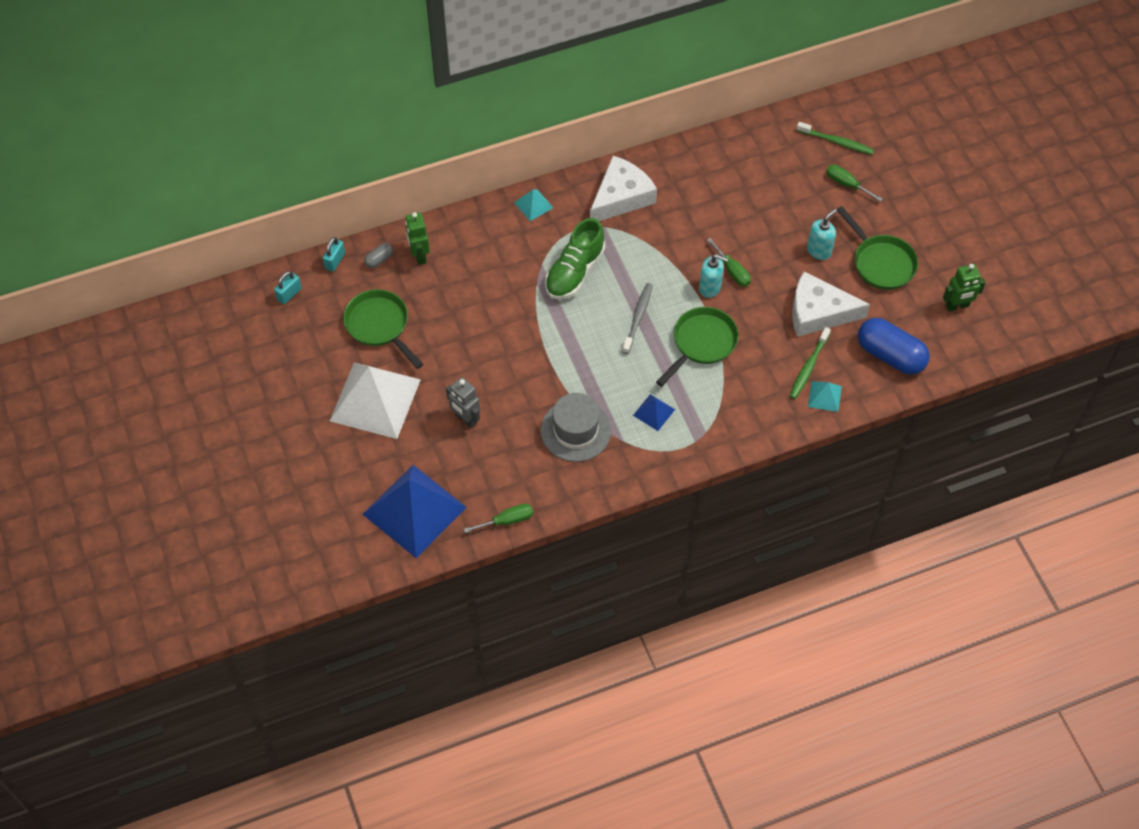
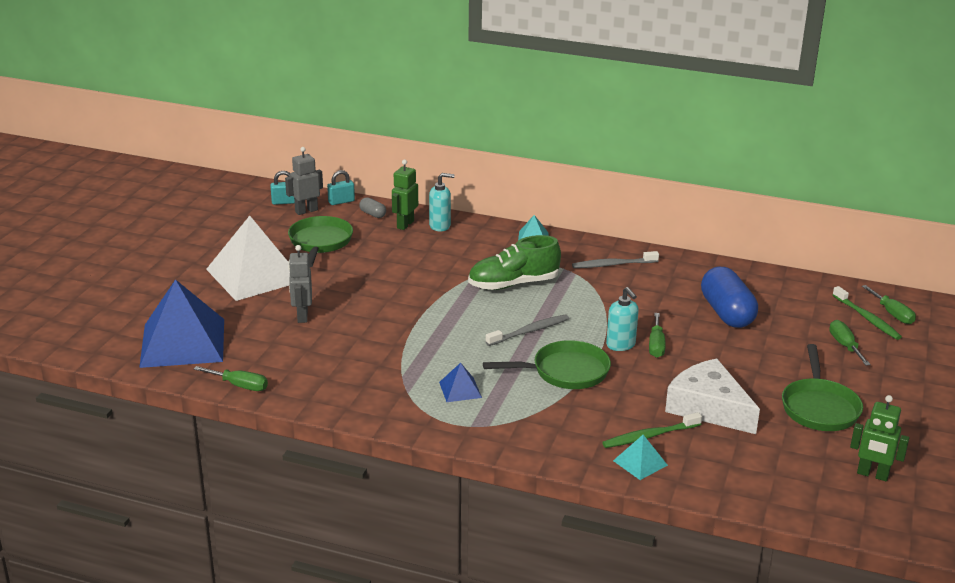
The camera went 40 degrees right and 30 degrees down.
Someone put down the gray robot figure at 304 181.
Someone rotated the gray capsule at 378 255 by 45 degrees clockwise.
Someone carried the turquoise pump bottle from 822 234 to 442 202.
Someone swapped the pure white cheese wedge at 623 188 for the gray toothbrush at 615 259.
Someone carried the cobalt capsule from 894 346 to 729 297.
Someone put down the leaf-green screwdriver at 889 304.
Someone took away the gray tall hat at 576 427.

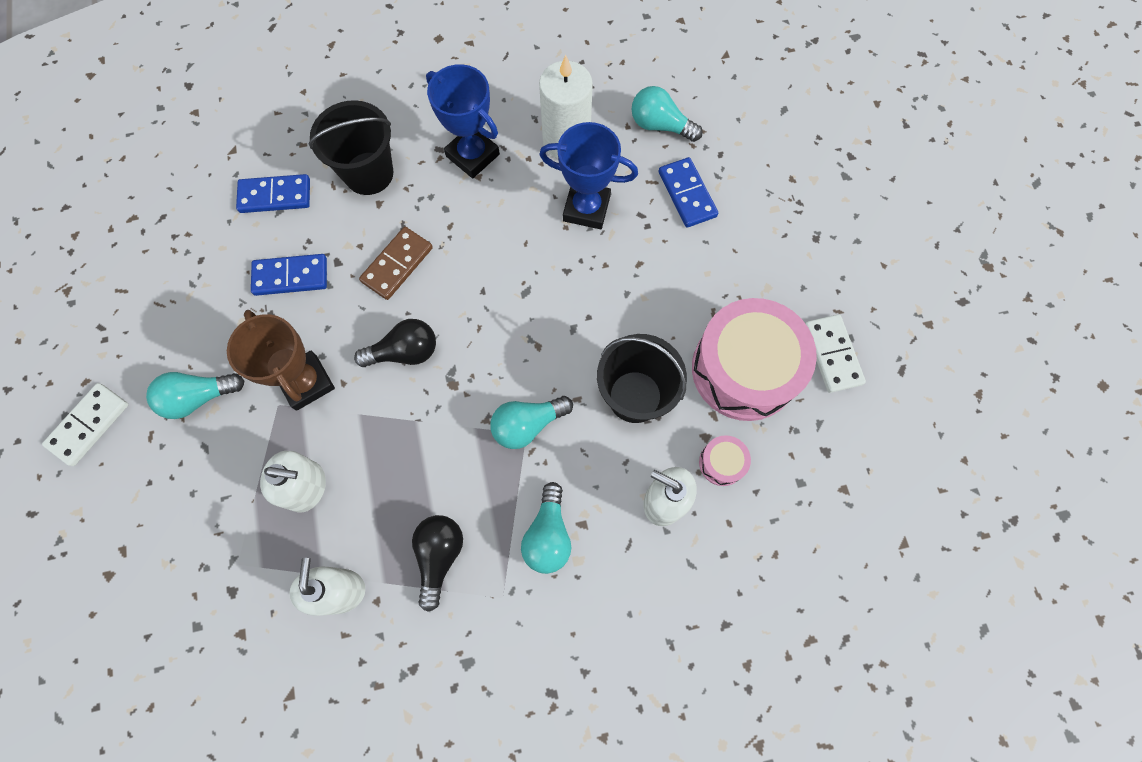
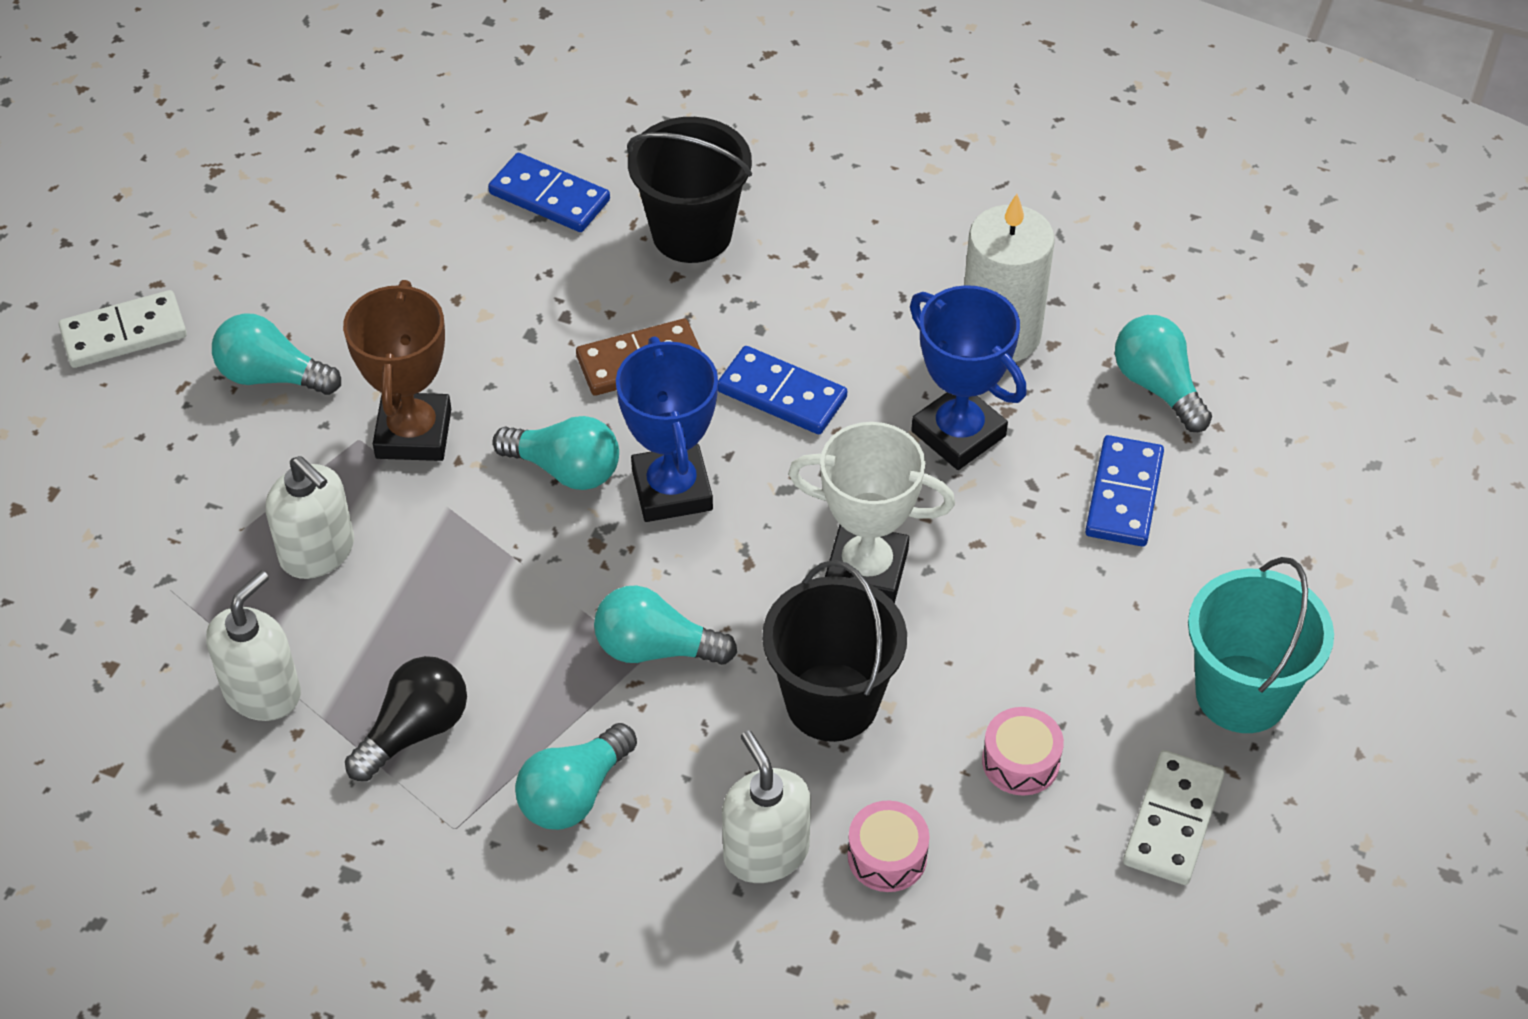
The camera went 35 degrees right and 20 degrees down.
Someone repainted the ebony lightbulb at 395 343, which became the turquoise lightbulb at 556 453.
Someone carried the cobalt trophy from 463 121 to 667 429.
Someone carried the cobalt domino piece from 289 275 to 782 390.
Someone put down the pure white trophy at 871 512.
Someone scaled the rose-pink drum at 754 359 by 0.42.
Someone put down the turquoise bucket at 1261 645.

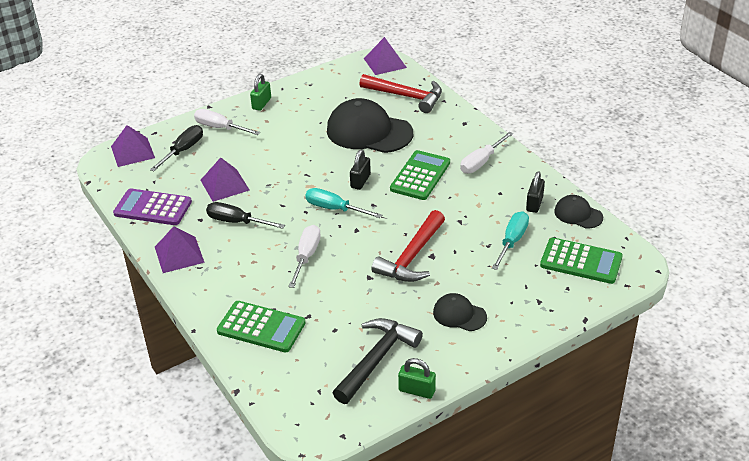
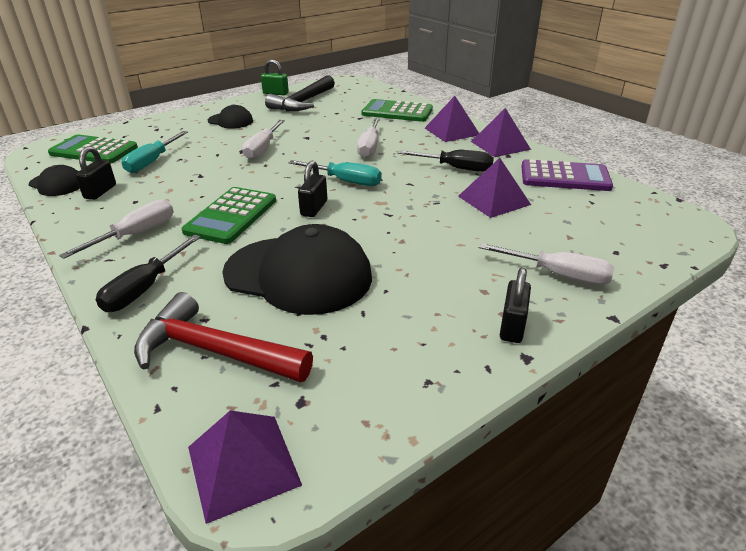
The camera went 175 degrees right and 5 degrees down.
Someone carried the ebony screwdriver from 176 148 to 148 273.
Someone swapped the scarlet hammer at 408 246 for the pure white screwdriver at 263 140.
Someone carried the royal purple pyramid from 133 146 to 452 119.
Someone repainted the leaf-green padlock at 260 92, which became the ebony padlock at 515 305.

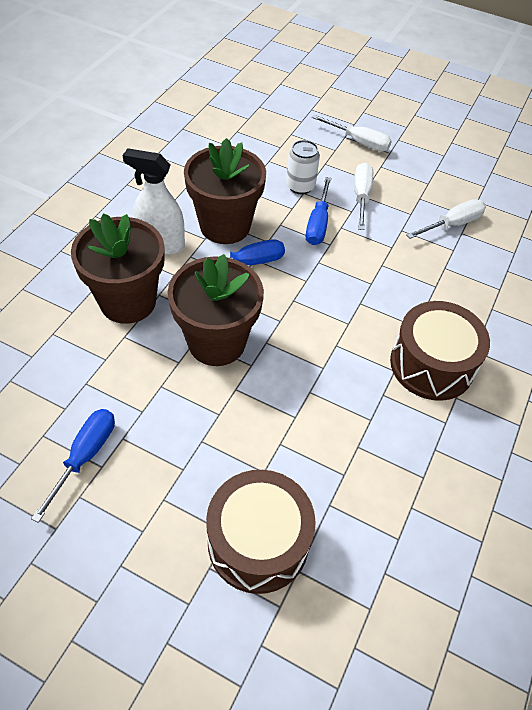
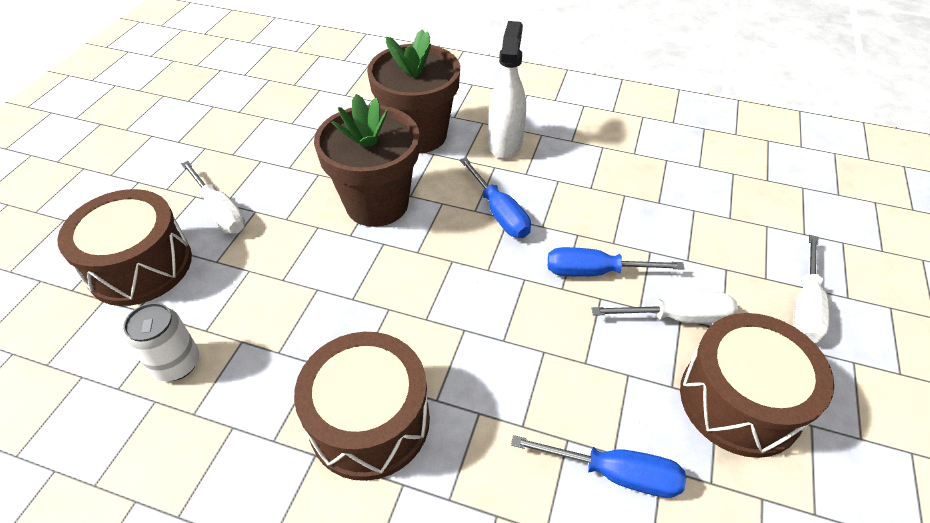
The camera went 85 degrees right and 5 degrees down.
Someone carried the pure white soda can from 303 167 to 161 342.
Someone carried the pure white screwdriver from 446 219 to 213 197.
Someone carried the cobalt screwdriver from 73 466 to 598 466.
Someone put down the dark brown drum at 757 385.
Someone took away the dark brown plant pot at 225 191.

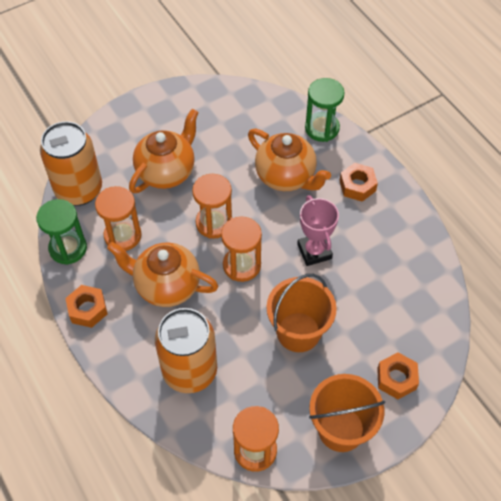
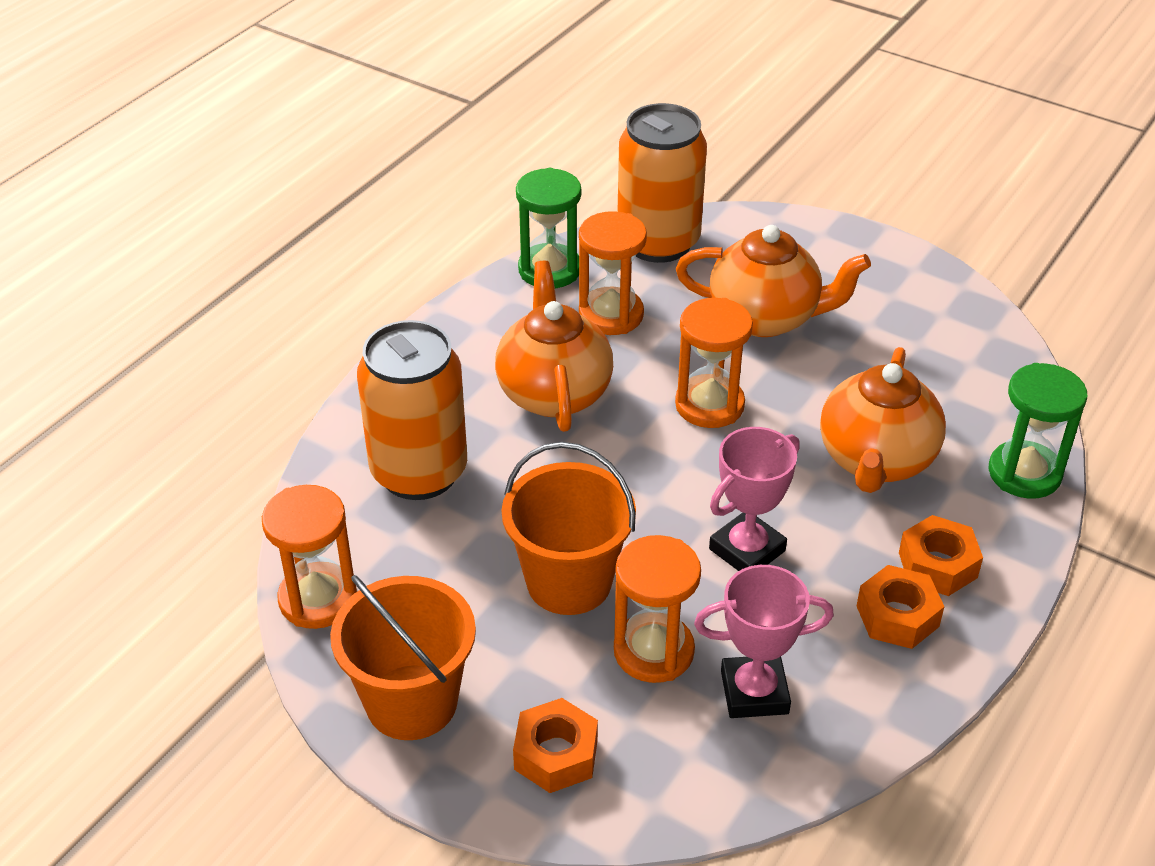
The camera went 65 degrees right and 15 degrees down.
Someone carried the orange hourglass from 241 249 to 657 609.
Someone put down the rose-pink trophy at 764 641.
Someone carried the orange hex nut from 86 306 to 900 607.

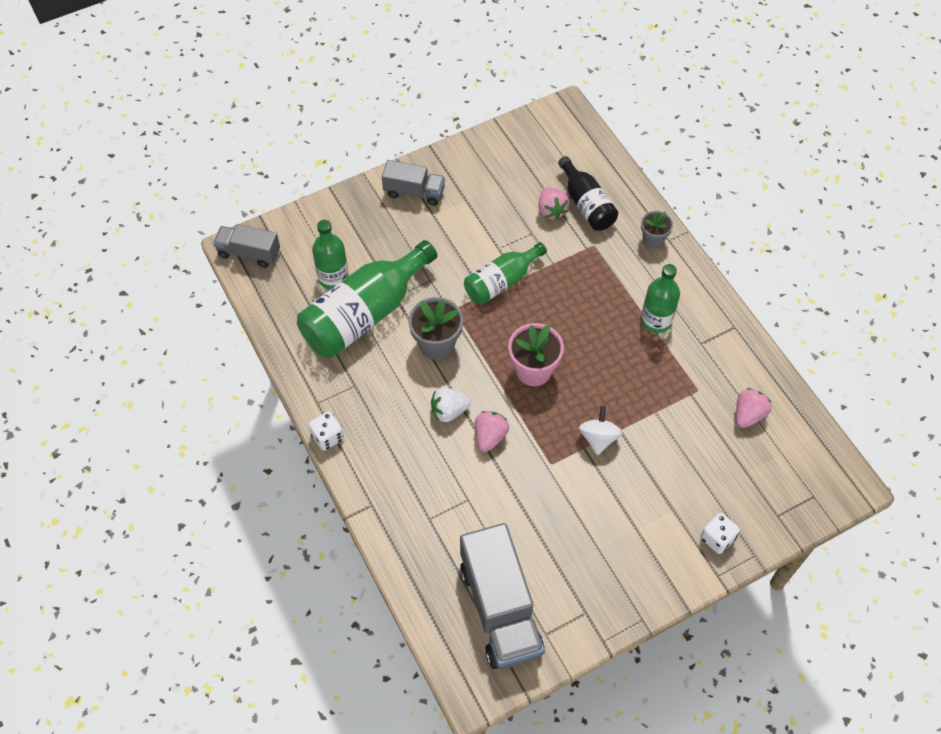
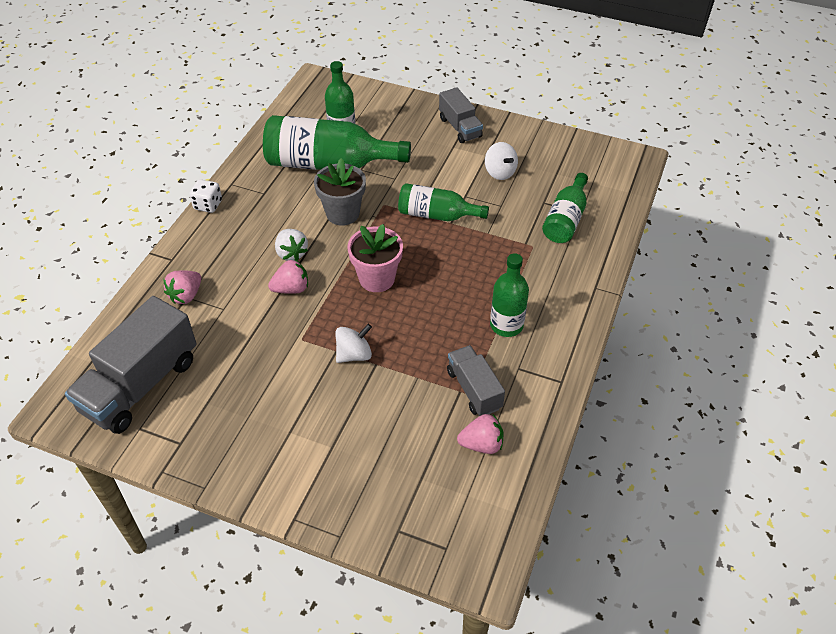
The camera went 50 degrees right and 10 degrees down.
Someone carried the rose-pink strawberry from 553 203 to 182 287.
Someone rotated the pure white strawberry at 451 404 by 150 degrees counterclockwise.
Someone carried the gray truck from 246 246 to 476 380.
Someone put down the pure white toy top at 501 161.
Someone repainted the ebony flask at 588 193, which became the leaf-green flask at 565 208.
Someone took away the gray plant pot at 657 230.
Someone took away the pure white die at 720 533.

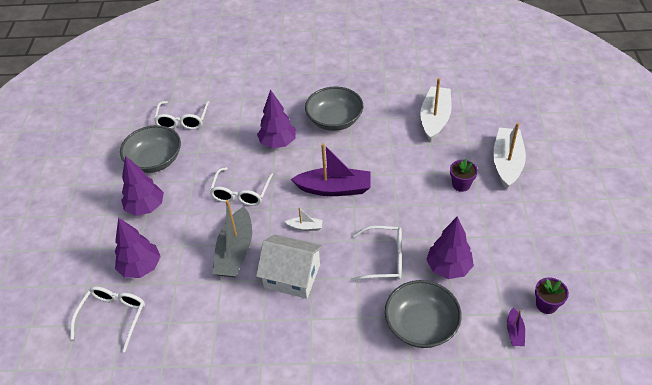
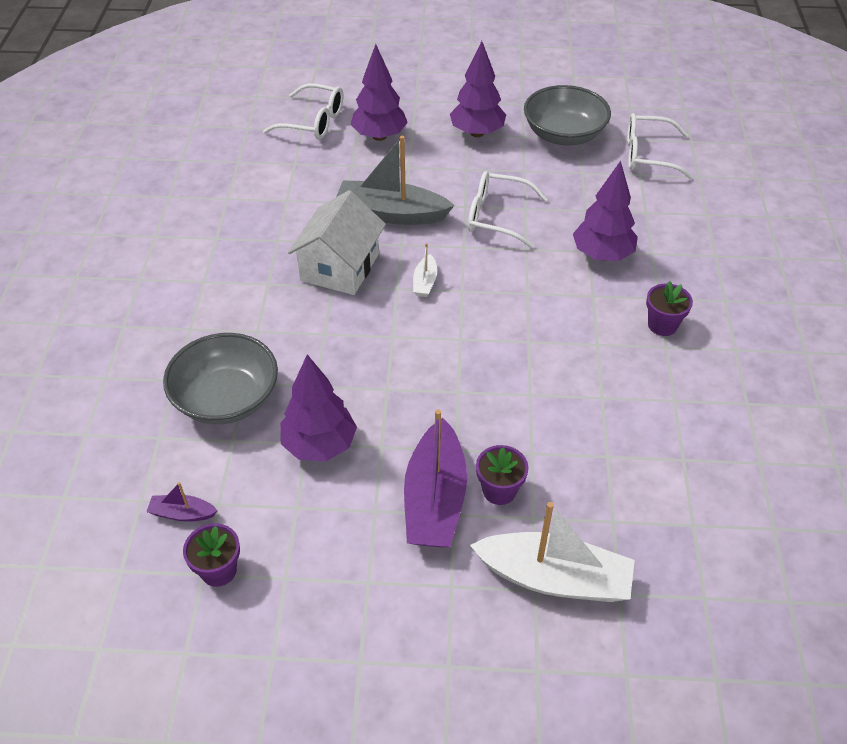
The camera went 90 degrees right and 0 degrees up.
Someone carried the royal purple sailboat from 331 169 to 435 478.
Someone swapped the gray bowl at 334 109 for the royal purple plant pot at 669 308.
Someone took away the pure white spectacles at 376 253.
Someone took away the pure white sailboat at 435 110.

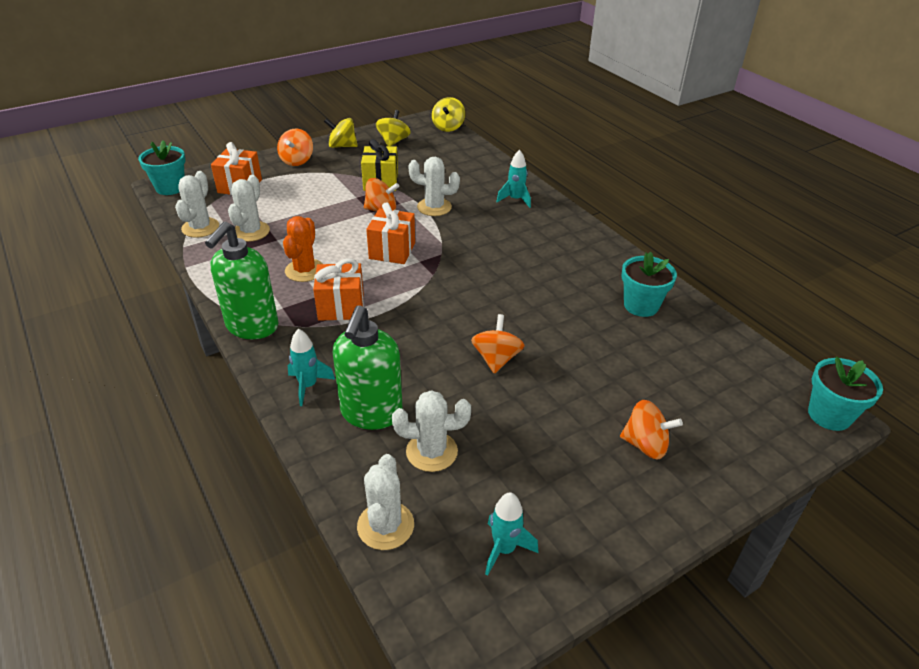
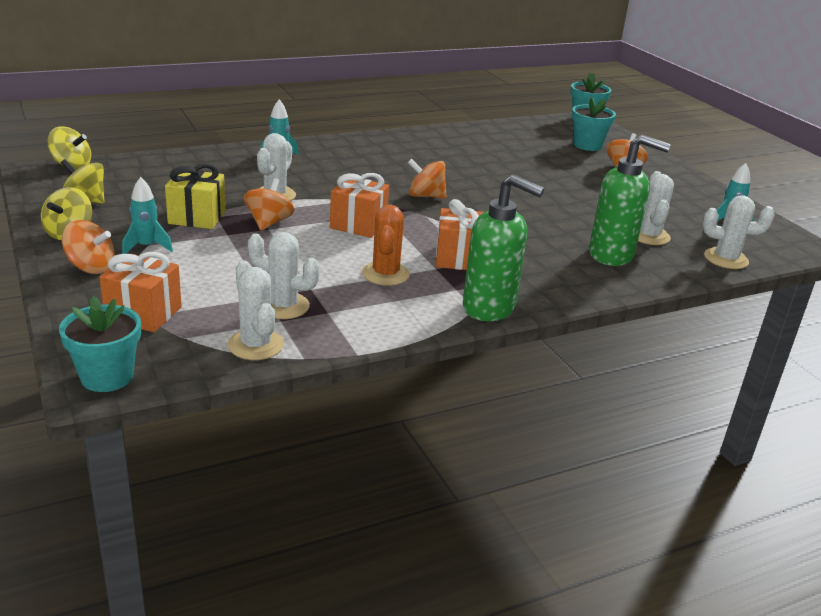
The camera went 85 degrees left and 10 degrees down.
Someone carried the turquoise spaceship from 311 367 to 147 215.
Someone rotated the pure white saguaro cactus at 197 204 by 45 degrees clockwise.
Someone rotated the orange saguaro cactus at 303 249 by 75 degrees clockwise.
Someone carried the orange toy top from 498 344 to 427 179.
Someone carried the turquoise plant pot from 649 284 to 594 124.

